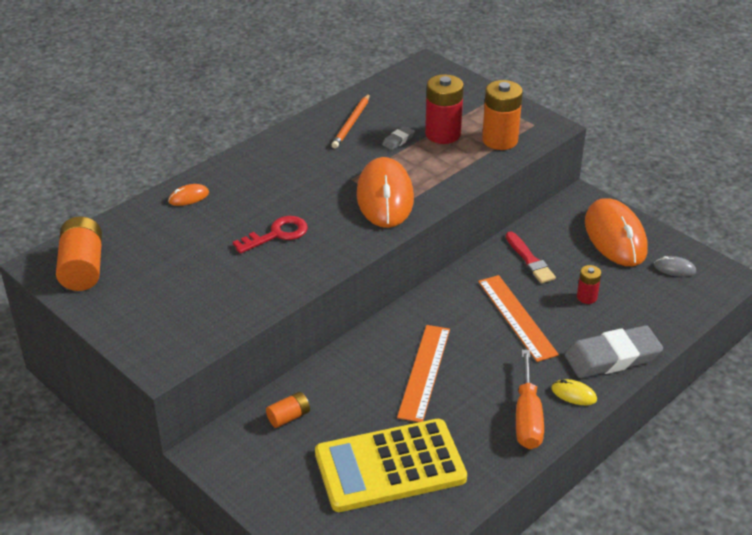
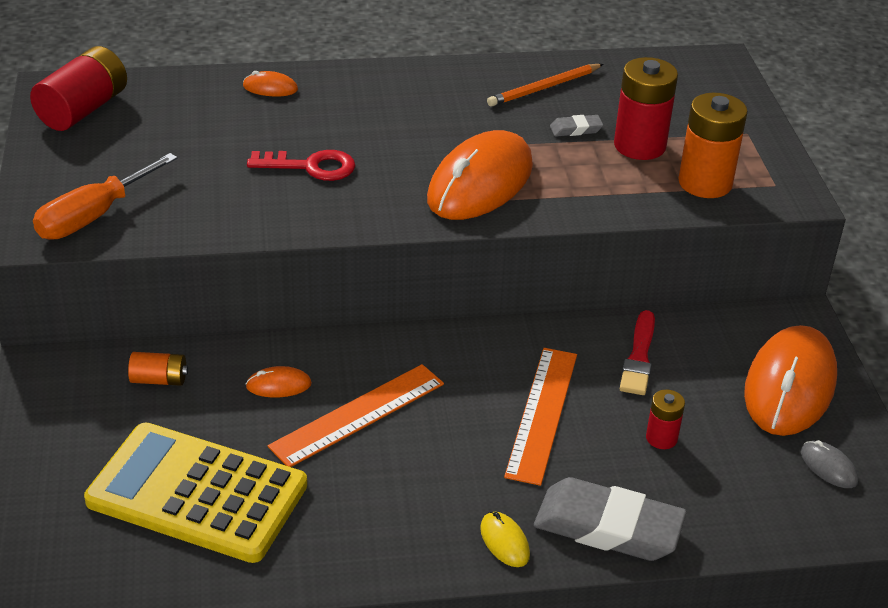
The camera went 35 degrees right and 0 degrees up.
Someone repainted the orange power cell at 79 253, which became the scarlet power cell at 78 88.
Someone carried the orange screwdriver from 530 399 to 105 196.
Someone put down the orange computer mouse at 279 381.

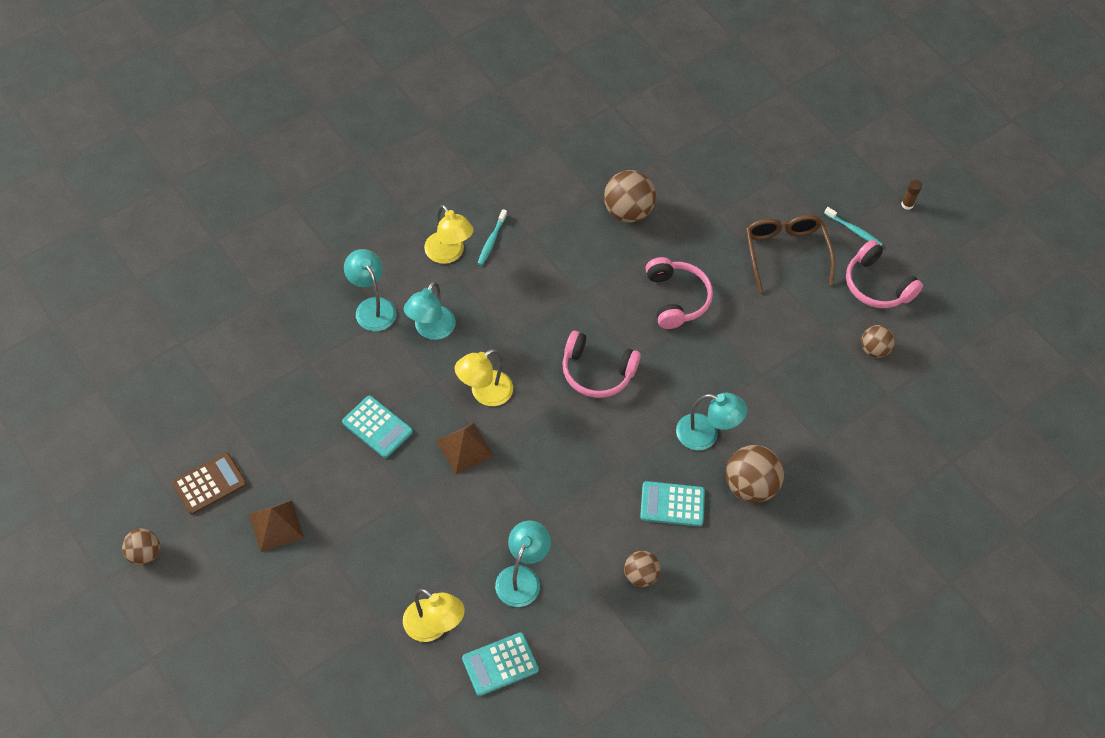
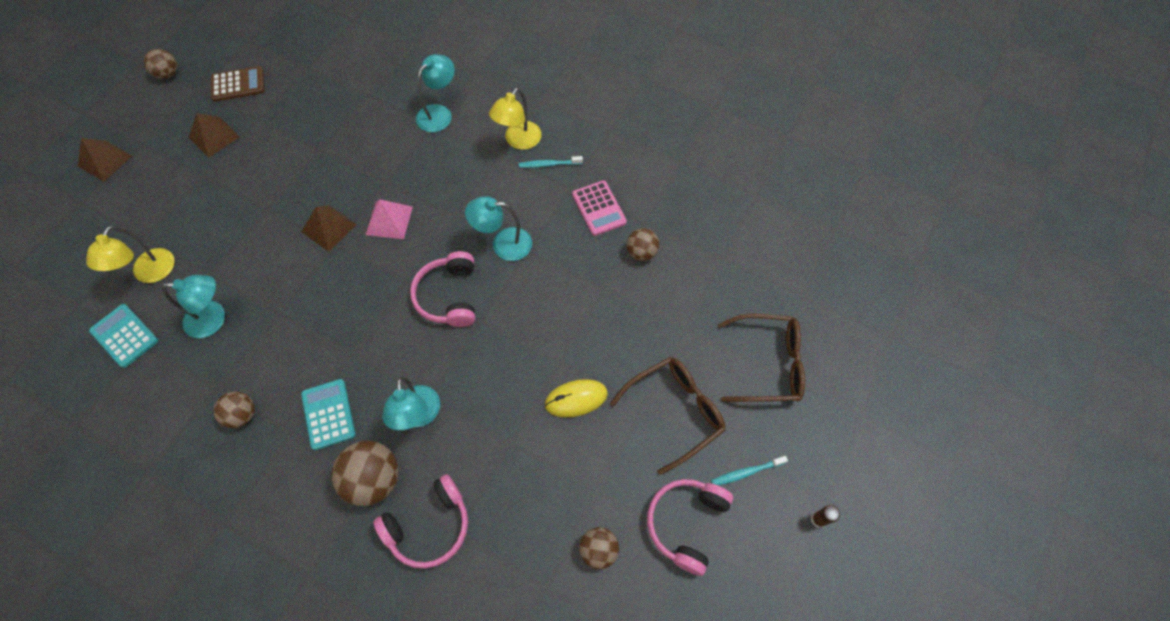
The camera went 70 degrees right and 5 degrees up.
Someone put down the dark brown pyramid at 105 160.
Someone rotated the dark brown pocket calculator at 209 483 by 45 degrees counterclockwise.
Someone swapped the bright yellow reading lamp at 484 377 for the rose-pink pyramid at 389 219.
Someone carried the rose-pink over-ear headphones from 679 293 to 420 521.
Someone carried the turquoise reading lamp from 429 310 to 498 228.
Someone put down the bright yellow computer mouse at 576 398.
Someone put down the rose-pink pocket calculator at 599 208.
Someone scaled the dark brown sphere at 630 196 by 0.61.
Someone rotated the turquoise toothbrush at 853 226 by 60 degrees clockwise.
Someone put down the dark brown spectacles at 761 358.
Someone took away the turquoise pocket calculator at 377 426.

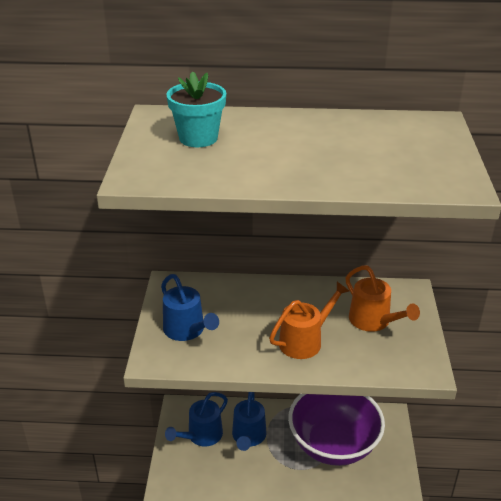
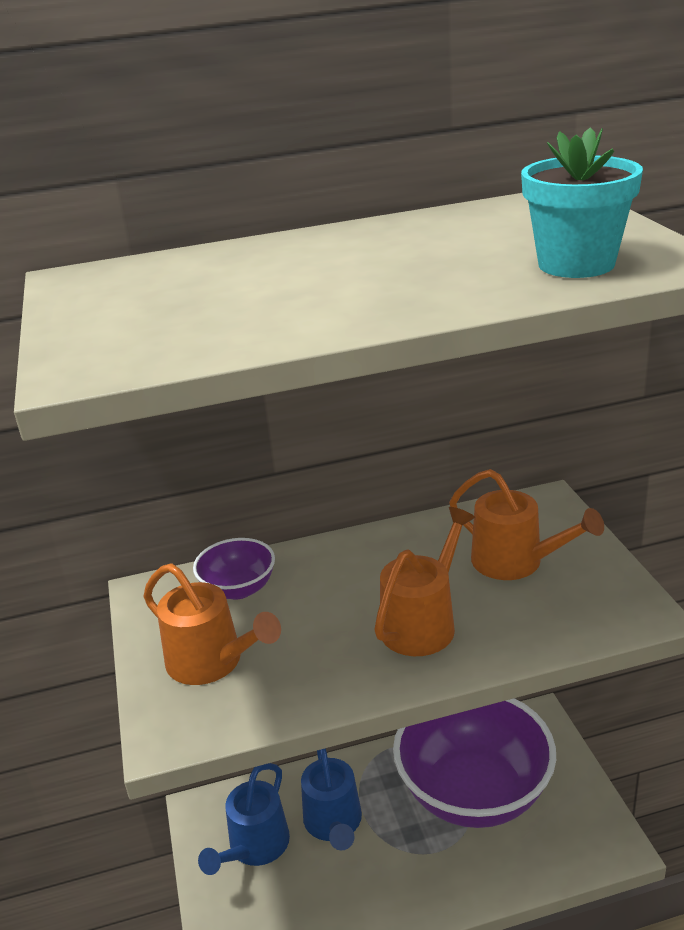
The camera went 15 degrees left and 5 degrees down.
Someone repainted the cobalt watering can at 190 307, which became the orange watering can at 212 624.
Someone put down the royal purple bowl at 234 569.
Someone carried the turquoise plant pot from 196 109 to 582 202.

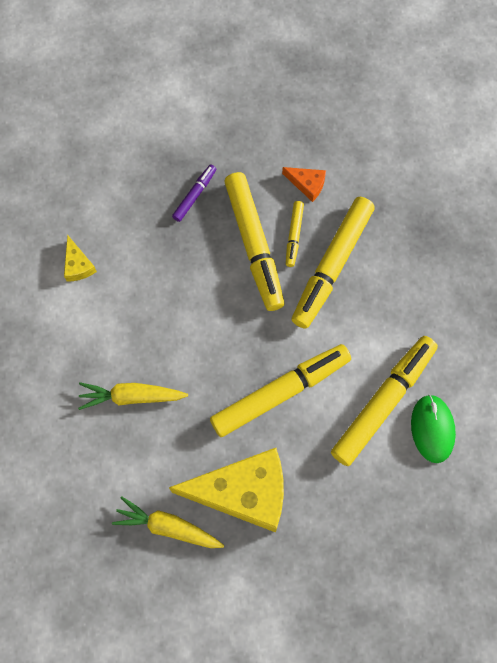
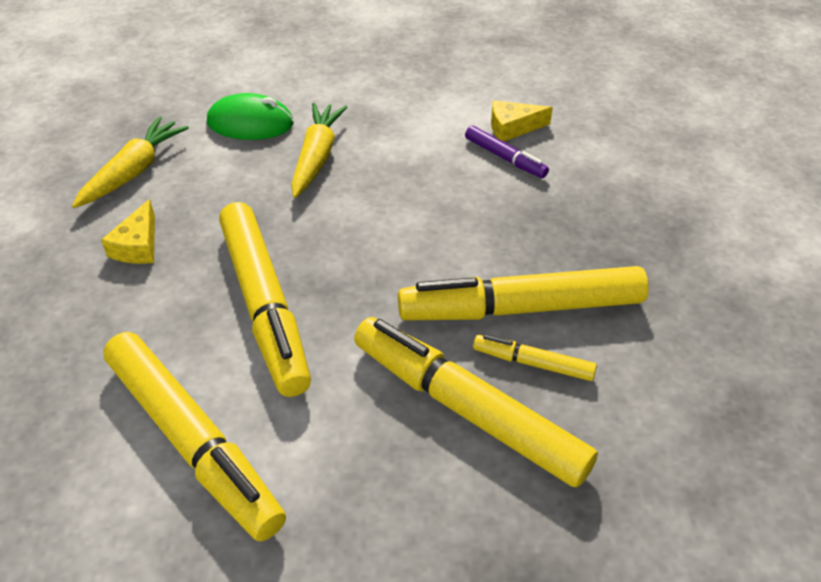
The camera went 100 degrees right and 25 degrees down.
Someone scaled the bright yellow cheese wedge at 226 490 by 0.43.
Someone carried the leaf-green computer mouse from 433 428 to 250 116.
Someone carried the royal purple marker from 194 193 to 507 152.
Someone took away the orange cheese wedge at 304 184.

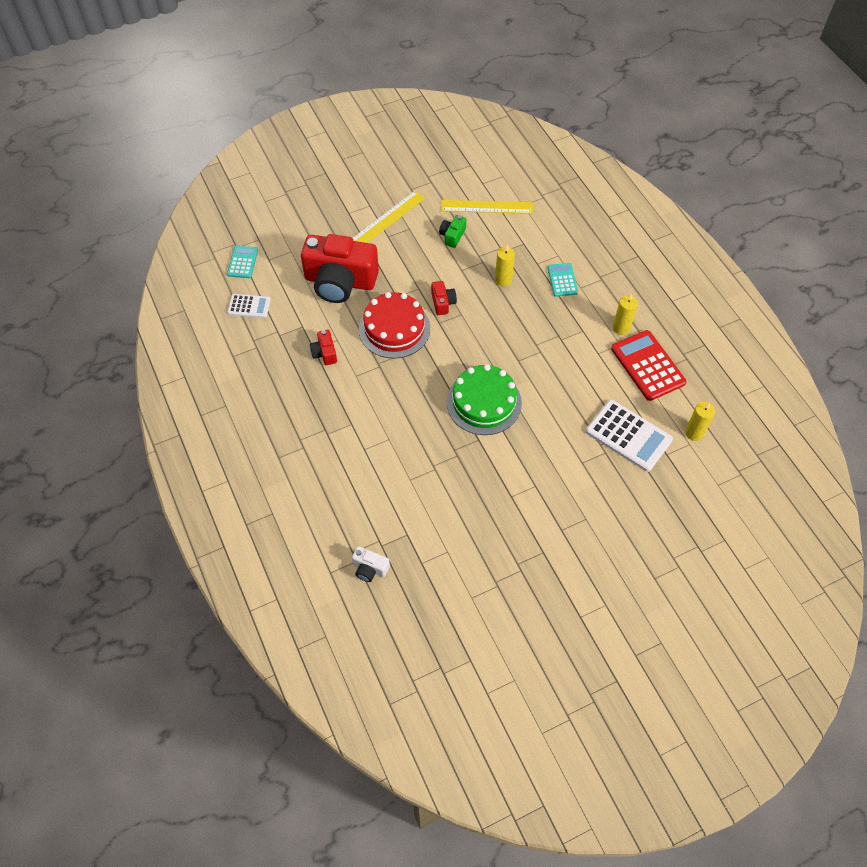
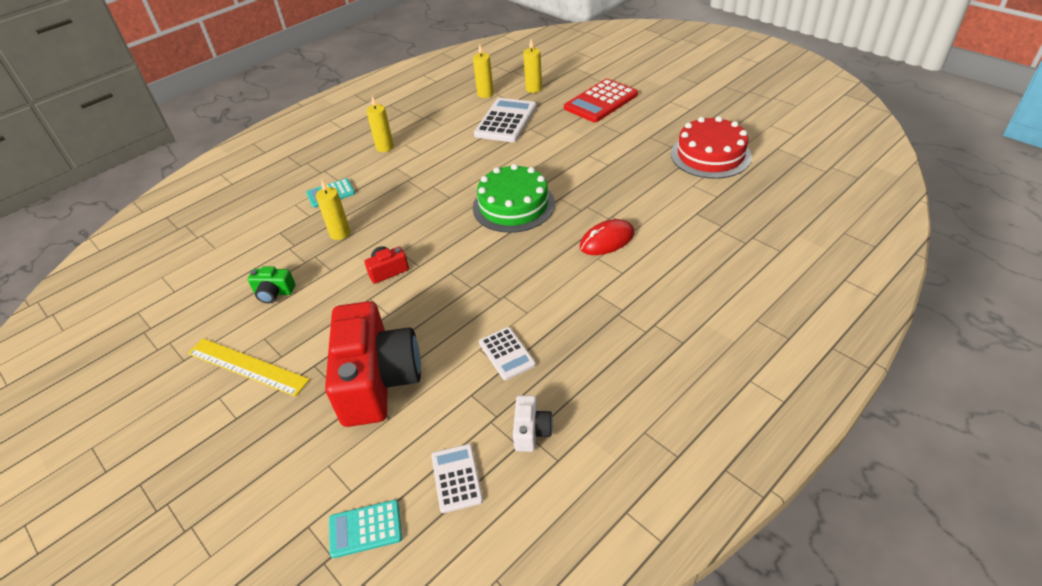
The camera went 105 degrees left and 15 degrees down.
Someone swapped the scarlet compact camera at 323 347 for the pure white pocket calculator at 507 353.
Someone carried the pure white compact camera from 371 564 to 533 423.
Someone put down the bright yellow candle at 532 66.
Someone carried the scarlet pocket calculator from 649 365 to 601 100.
Someone put down the scarlet computer mouse at 607 237.
Someone carried the scarlet cake from 394 325 to 711 147.
Someone took away the bright yellow straightedge at 487 207.

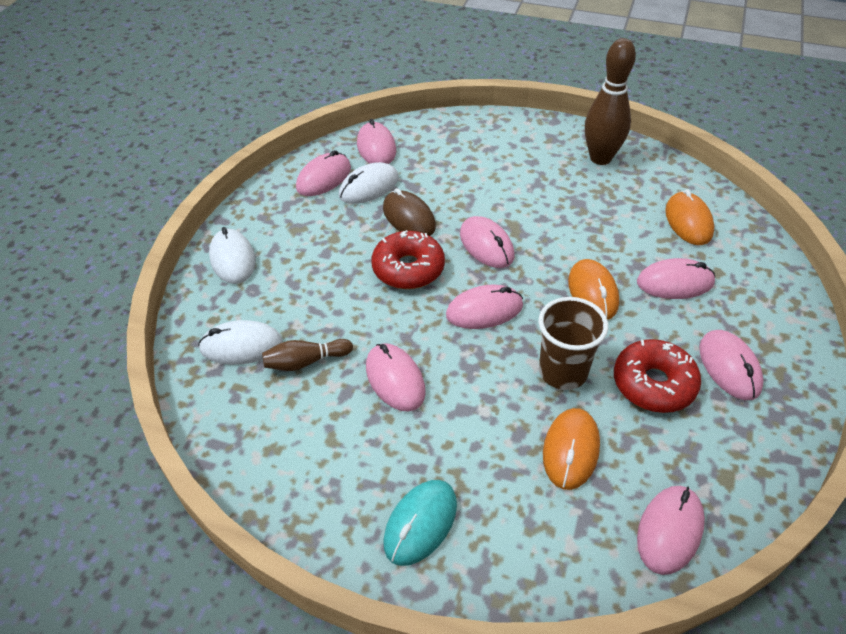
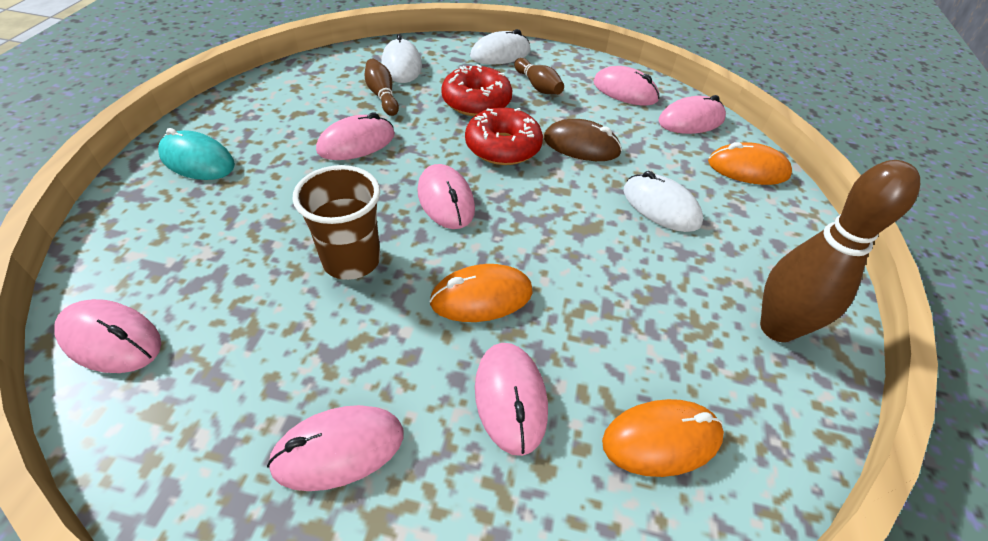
The camera went 80 degrees right and 0 degrees up.
Someone carried the scarlet doughnut from 657 376 to 476 90.
Someone put down the dark brown bowling pin at 539 76.
Someone rotated the dark brown computer mouse at 409 212 by 60 degrees clockwise.
Someone carried the pure white computer mouse from 369 183 to 663 201.
Someone carried the orange computer mouse from 571 449 to 750 163.
Someone took away the rose-pink computer mouse at 487 242.

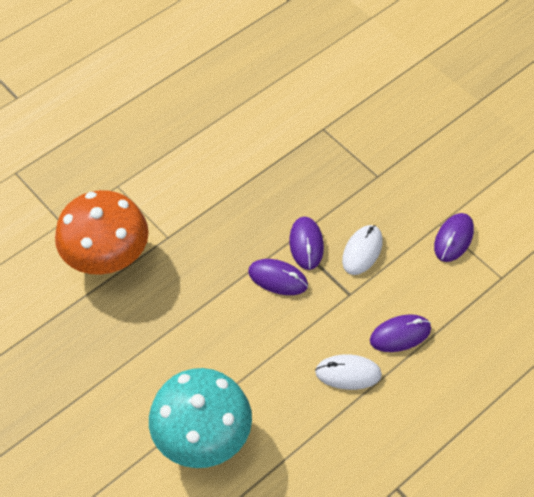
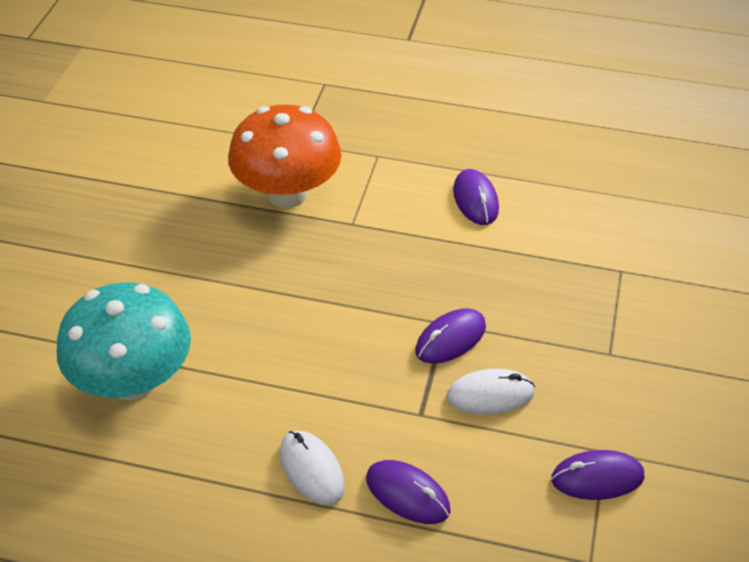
The camera went 55 degrees right and 10 degrees down.
Someone carried the royal purple computer mouse from 278 277 to 476 197.

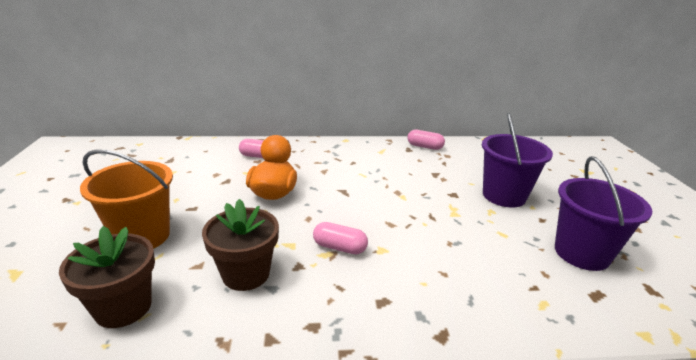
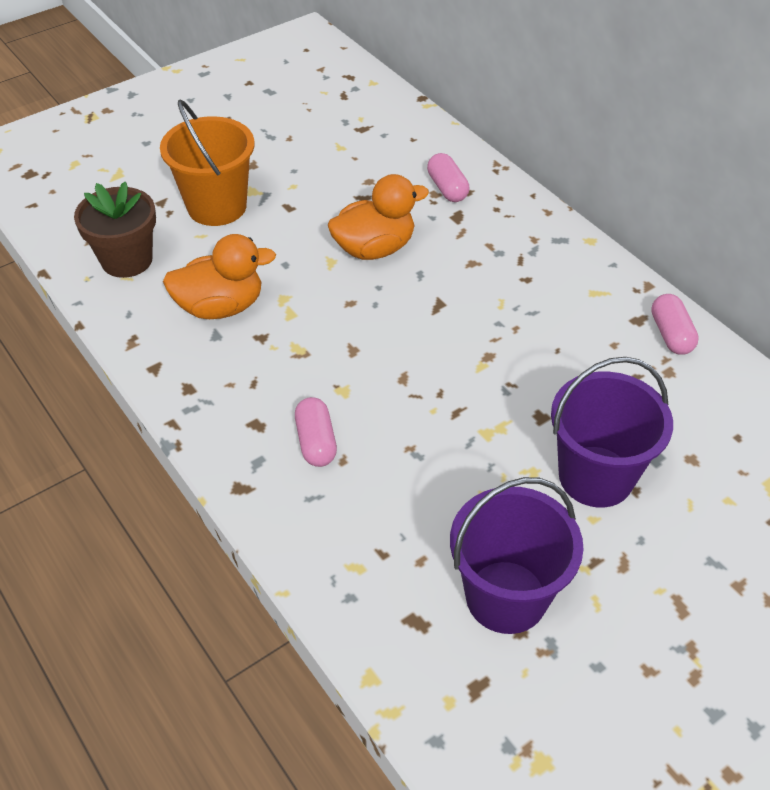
The camera went 60 degrees right and 20 degrees up.
Someone swapped the dark brown plant pot at 240 245 for the orange toy duck at 219 276.
Someone carried the rose-pink capsule from 340 238 to 316 432.

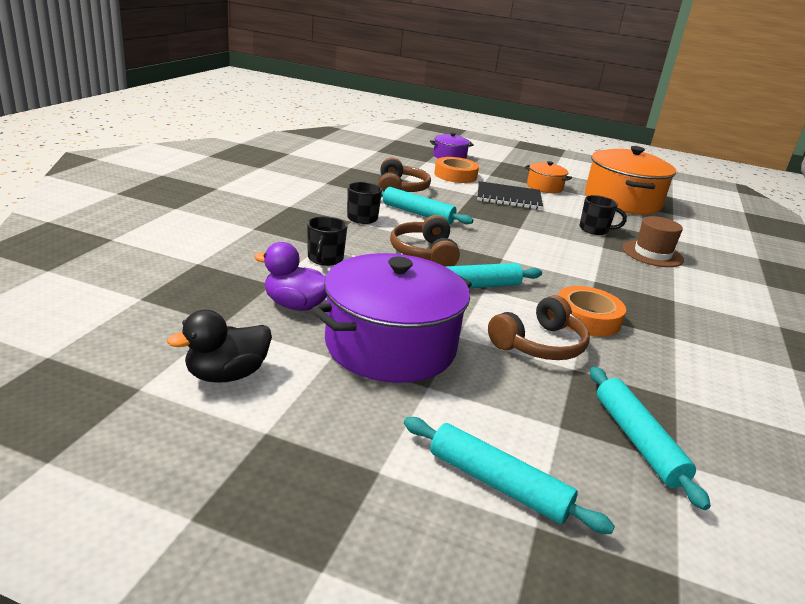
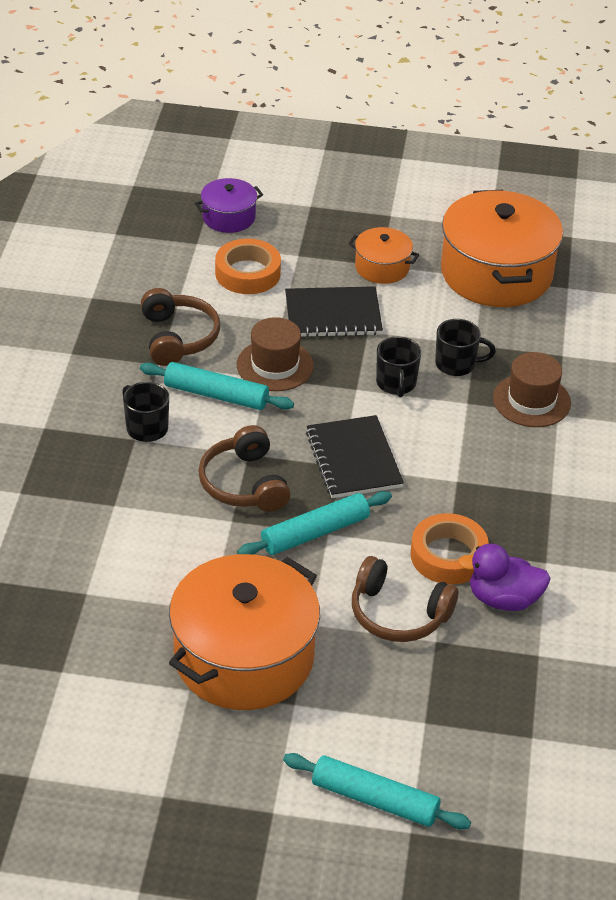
The camera went 10 degrees left and 15 degrees up.
Someone repainted the royal purple cooking pot at 391 318, which became the orange cooking pot at 244 632.
Someone put down the dark brown tall hat at 275 354.
Someone put down the ebony exercise book at 355 456.
Someone rotated the dark brown over-ear headphones at 539 327 by 75 degrees clockwise.
Someone carried the ebony tea mug from 327 241 to 398 366.
Someone carried the royal purple toy duck from 290 276 to 504 577.
Someone took away the ebony toy duck at 219 346.
Someone took away the turquoise pastry roller at 650 438.

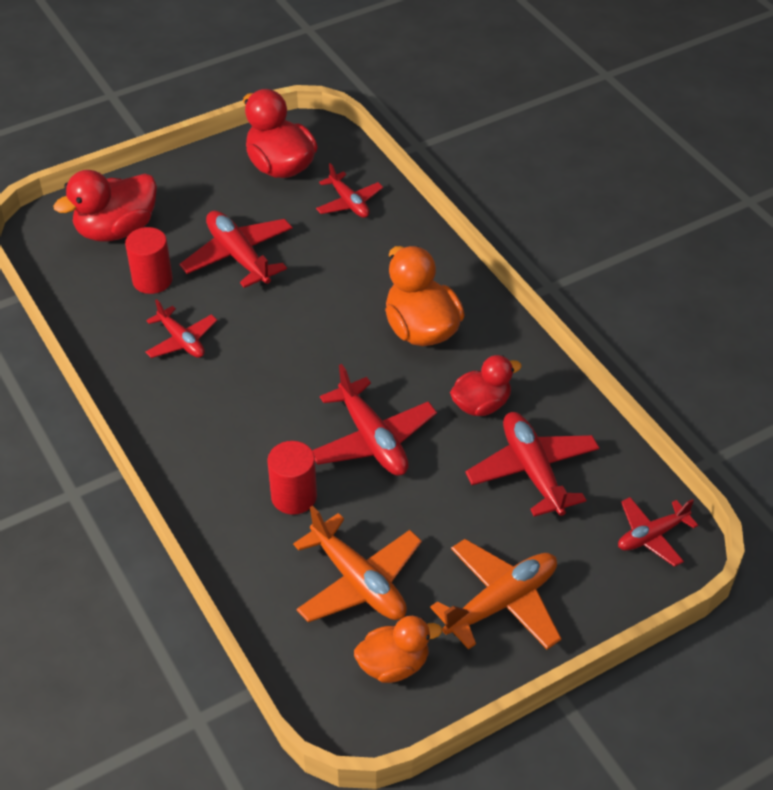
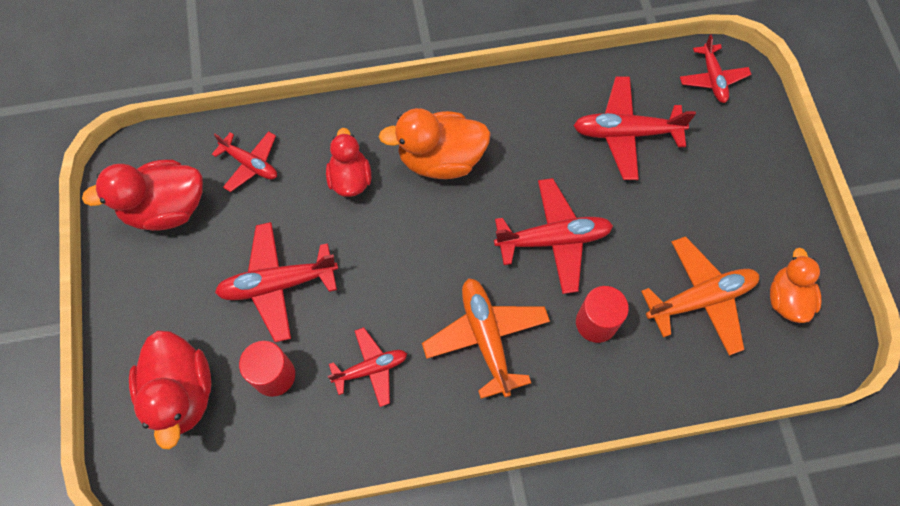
The camera went 70 degrees left and 20 degrees up.
Someone rotated the scarlet plane at 349 190 by 45 degrees clockwise.
Someone carried the scarlet toy duck from 486 385 to 348 162.
Someone carried the orange plane from 496 594 to 486 338.

